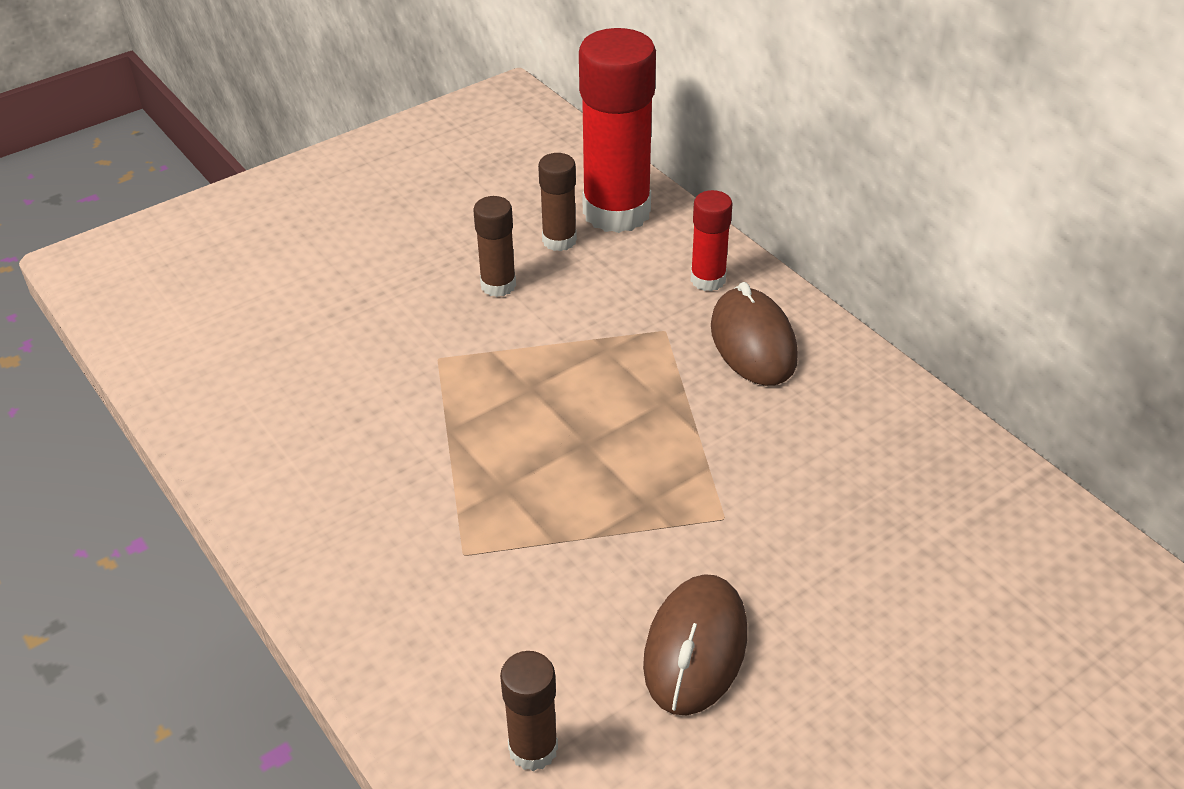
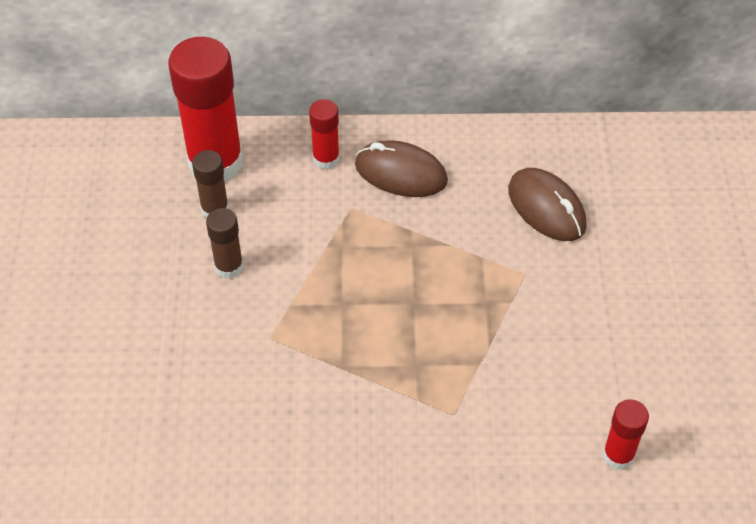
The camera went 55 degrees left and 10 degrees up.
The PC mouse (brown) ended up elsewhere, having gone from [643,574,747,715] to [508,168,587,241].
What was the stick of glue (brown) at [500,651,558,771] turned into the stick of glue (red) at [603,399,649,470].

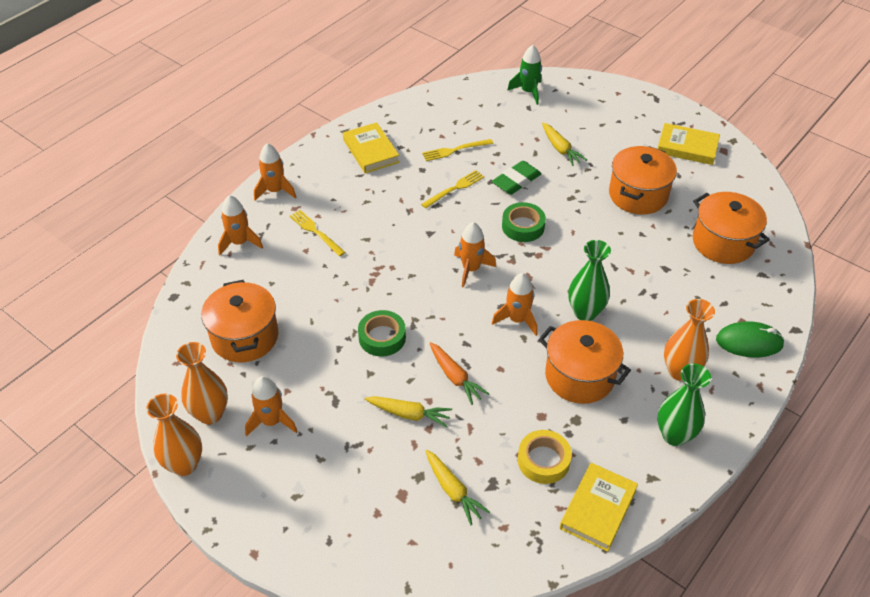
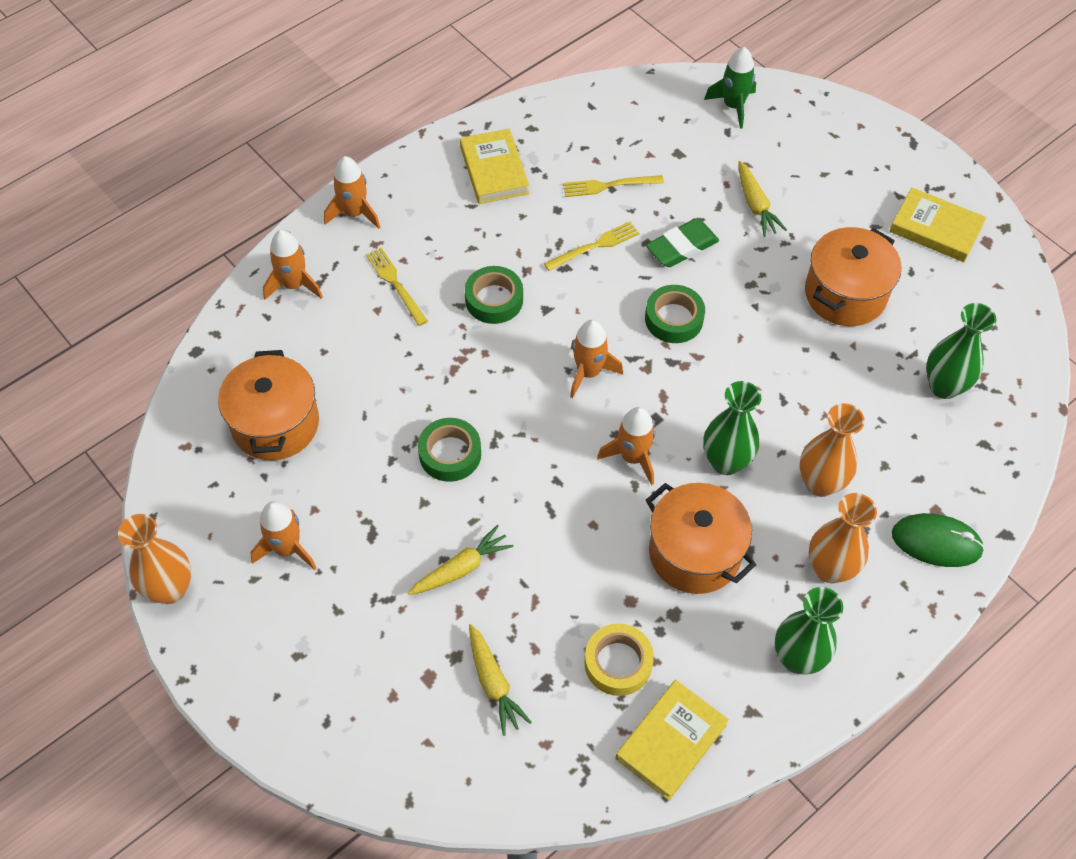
The camera went 10 degrees right and 10 degrees up.
The second view lost the toy carrot (orange-coloured) at [429,342,489,405].
The second view gained the sticky tape (leaf-green) at [465,266,523,324].
The tall vase (orange-coloured) ended up elsewhere, having gone from [176,342,228,424] to [799,403,865,497].
Where the stockpot (orange-coloured) stood at [693,192,770,264], the tall vase (leaf-green) came to stand at [926,303,996,399].
The toy carrot (bright yellow) at [365,396,452,428] ended up facing another way, 60 degrees counterclockwise from before.

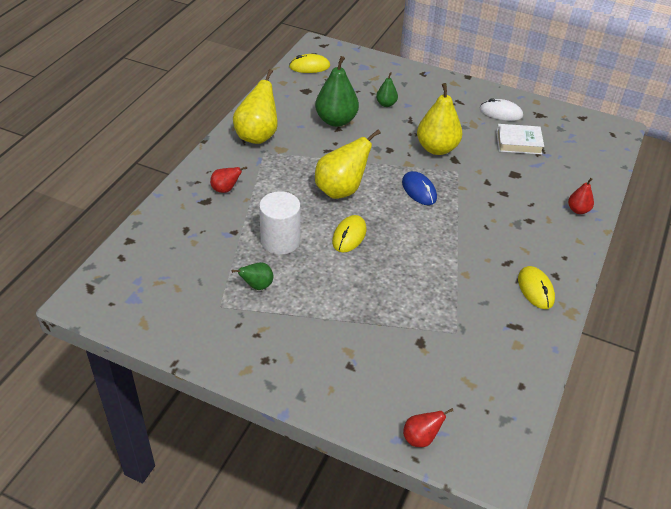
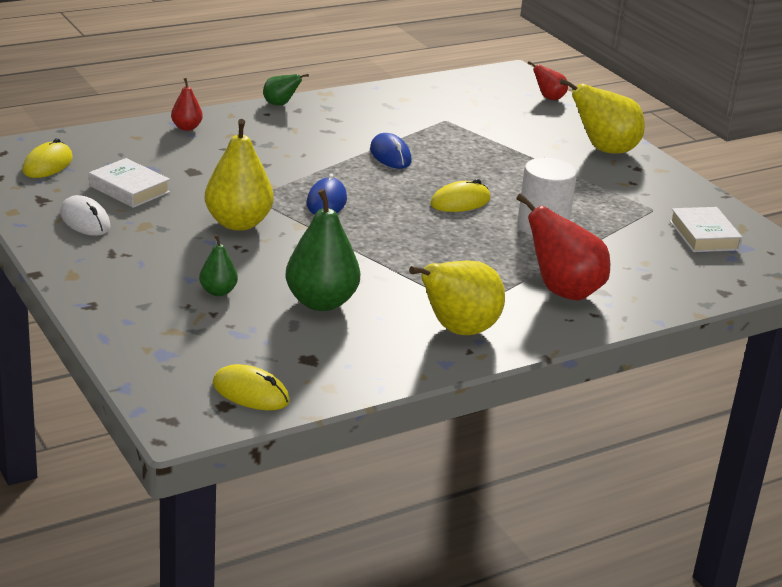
The camera went 145 degrees left and 15 degrees down.
The second view gained the PC mouse (cobalt) at [370,133,412,169].
The second view gained the hardcover (white) at [669,207,742,252].
The toy pear (leaf-green) ended up elsewhere, having gone from [232,262,273,290] to [263,74,309,106].
The toy pear (bright yellow) ended up elsewhere, having gone from [315,129,381,199] to [560,79,645,154].
The PC mouse (bright yellow) ended up elsewhere, having gone from [518,266,555,309] to [22,138,73,178].
The size of the toy pear (red) at [210,167,247,193] changed by a factor of 1.94.

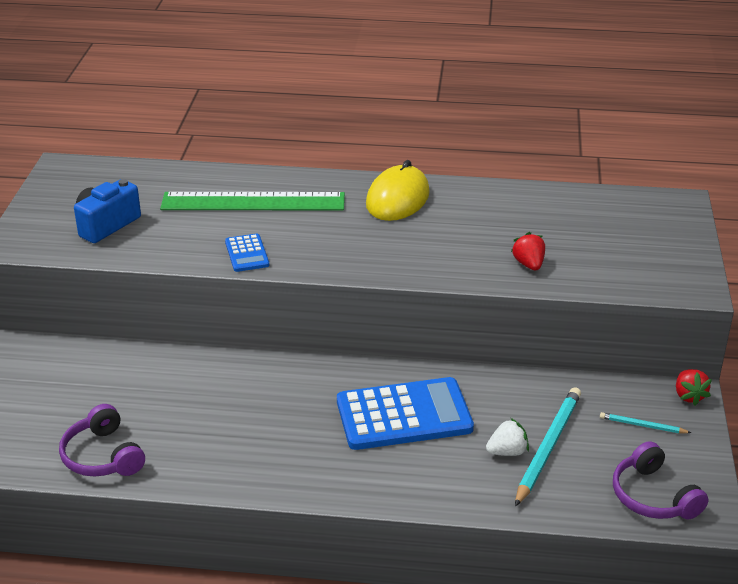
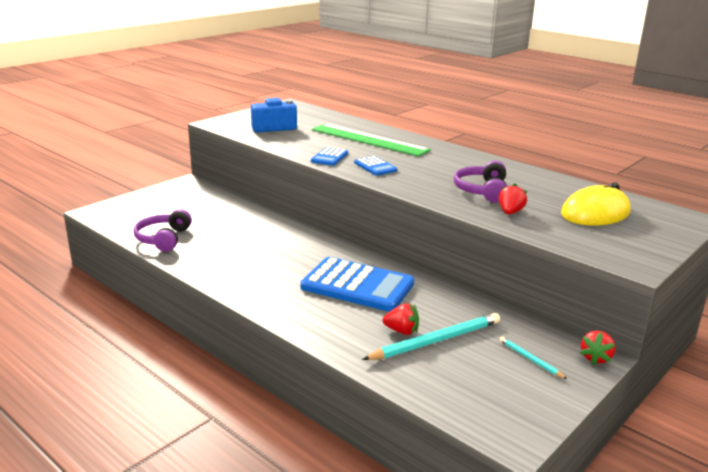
The camera went 35 degrees right and 10 degrees down.
The second view gained the calculator (cobalt) at [354,156,397,176].
The PC mouse (bright yellow) ended up elsewhere, having gone from [366,160,430,221] to [561,182,631,226].
The headphones (purple) ended up elsewhere, having gone from [613,441,709,519] to [454,161,507,203].
What was the strawberry (white) at [486,418,529,456] turned into the strawberry (red) at [383,303,419,335].

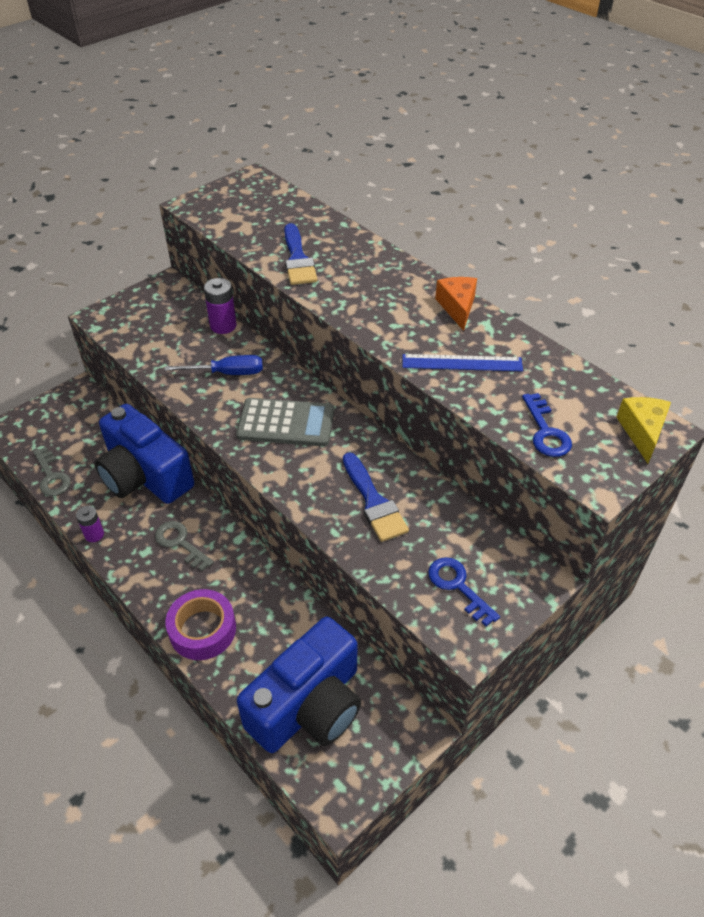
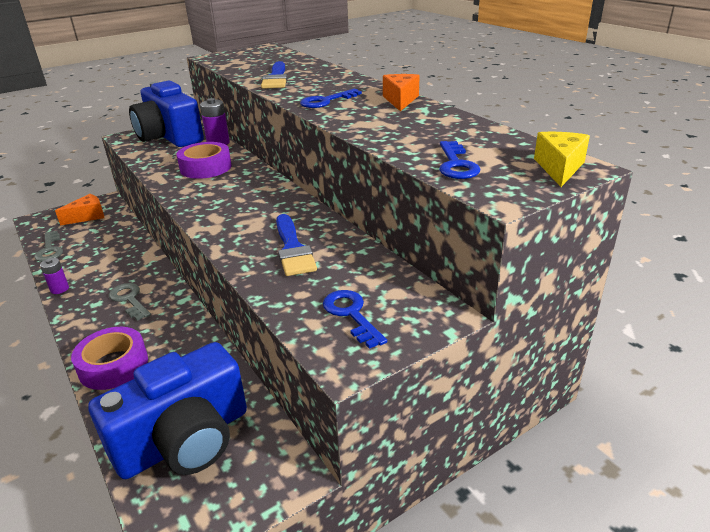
The camera went 10 degrees right and 15 degrees down.
The second view lost the calculator (gray) at [236,398,334,446].
The second view lost the measuring stick (cobalt) at [403,354,523,372].
The second view gained the cheese wedge (orange-coloured) at [55,194,104,226].
The second view gained the door key (cobalt) at [300,89,362,108].
The compact camera (cobalt) ended up elsewhere, having gone from [94,404,194,504] to [129,81,204,147].
Where the hand screwdriver (cobalt) stood at [164,355,263,375], the sticky tape (purple) came to stand at [176,142,231,179].

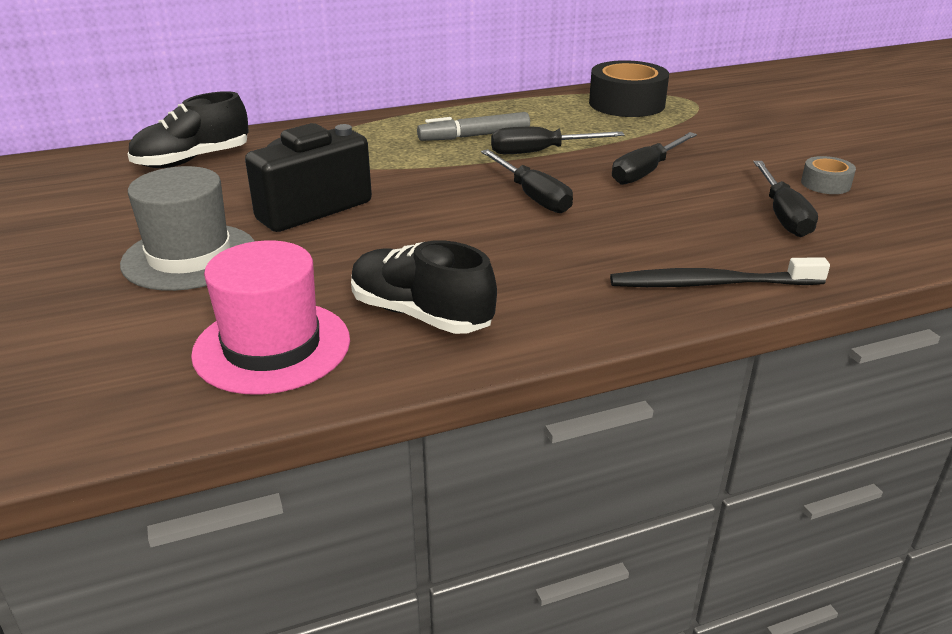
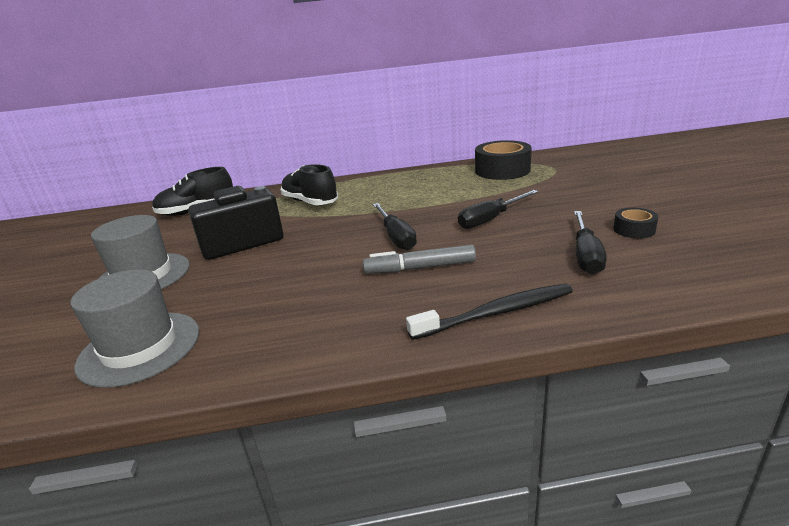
The camera went 15 degrees right and 5 degrees down.
The second view lost the hand screwdriver (black) at [491,127,625,154].
The sneaker (black) ended up elsewhere, having gone from [351,240,497,334] to [281,164,338,205].
The felt pen (gray) ended up elsewhere, having gone from [417,112,530,141] to [363,245,476,274].
What was the hat (rosy) at [191,240,350,394] turned into the hat (gray) at [71,269,199,388].
What was the sticky tape (gray) at [801,156,856,194] turned into the sticky tape (black) at [613,208,658,238].
The toothbrush (black) at [610,257,830,287] ended up facing another way, 150 degrees clockwise from before.

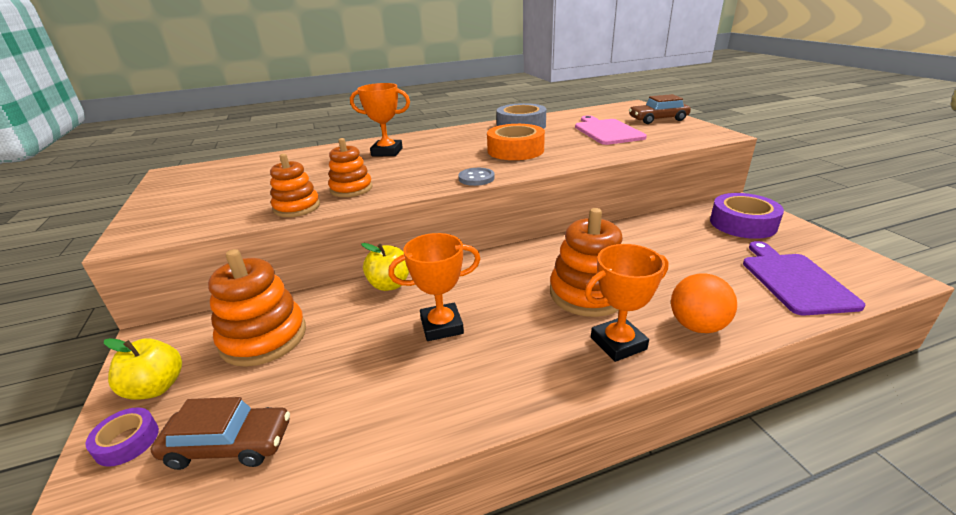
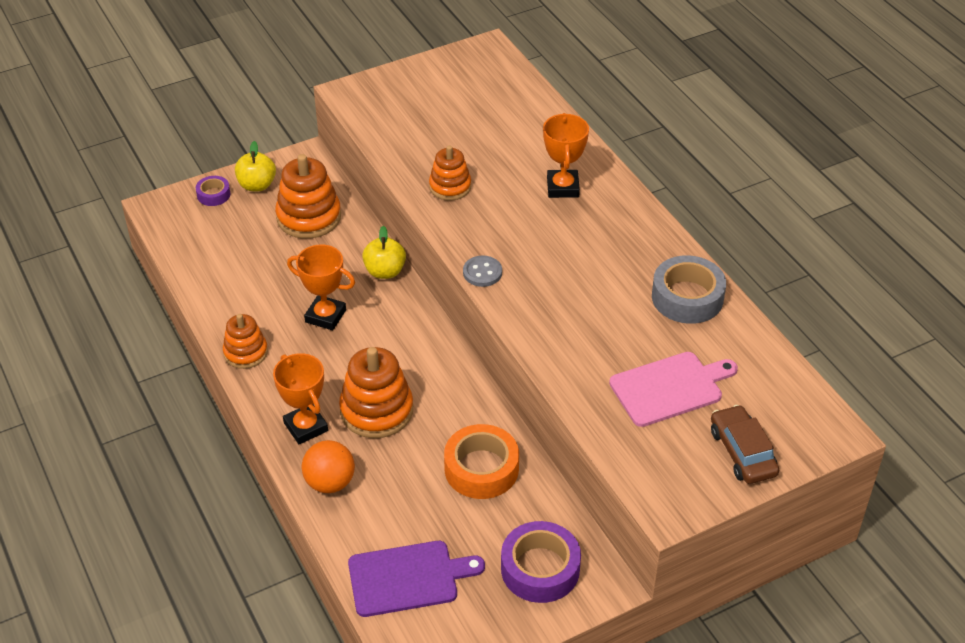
The camera went 80 degrees right and 15 degrees up.
The second view lost the car (brown) at [150,397,290,470].
The stacking toy (orange-coloured) ended up elsewhere, having gone from [270,154,320,217] to [223,314,268,369].
The sticky tape (orange-coloured) ended up elsewhere, having gone from [487,124,545,160] to [444,424,519,499].
The award cup (orange-coloured) at [388,233,481,341] ended up facing another way, 45 degrees counterclockwise from before.

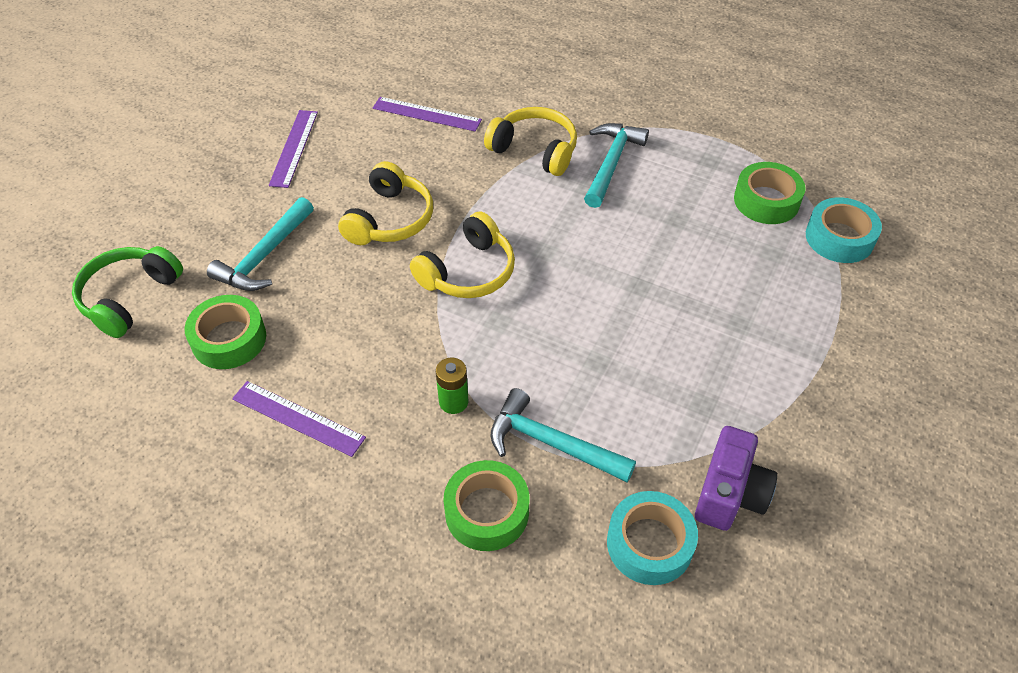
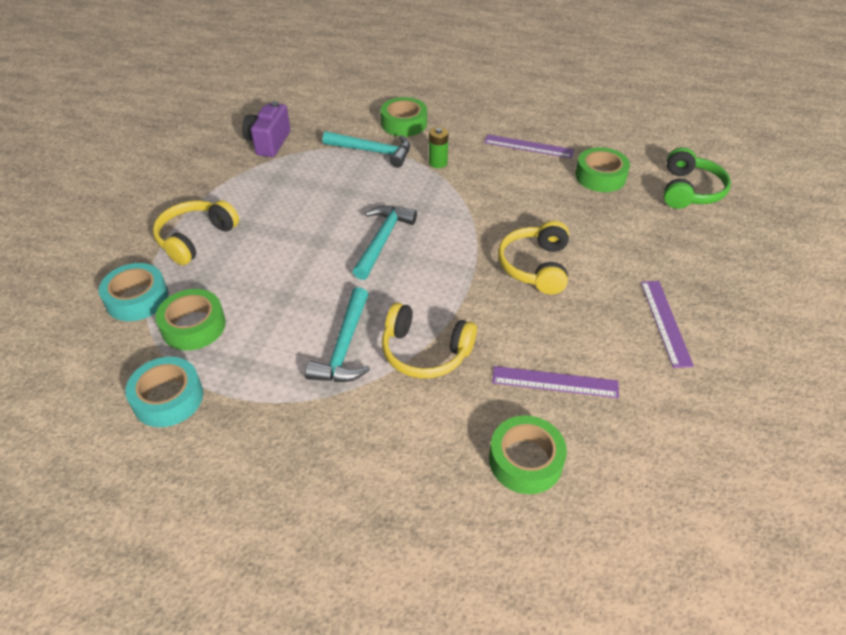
The camera went 170 degrees right and 5 degrees down.
The second view gained the sticky tape (leaf-green) at [489,415,567,494].
The claw hammer (teal) ended up elsewhere, having gone from [207,197,314,291] to [353,206,417,280].
The headphones (bright yellow) ended up elsewhere, having gone from [410,211,515,298] to [153,200,239,265].
The sticky tape (teal) ended up elsewhere, having gone from [607,491,698,585] to [125,357,203,427].

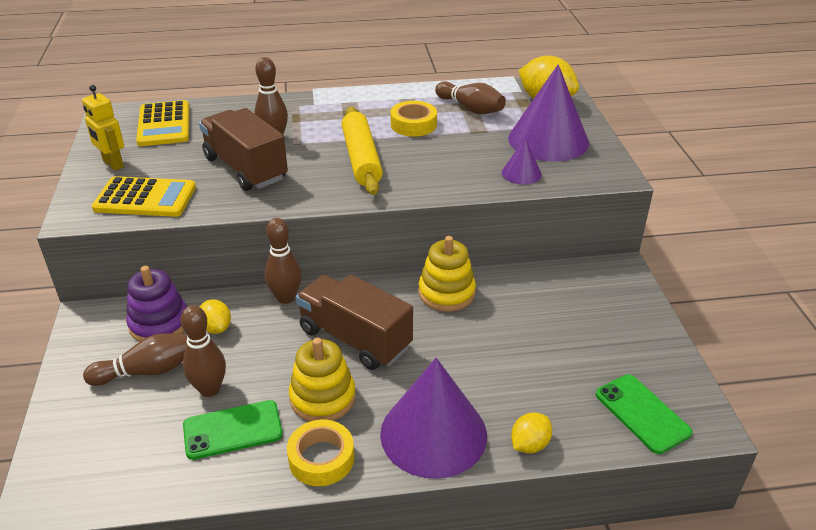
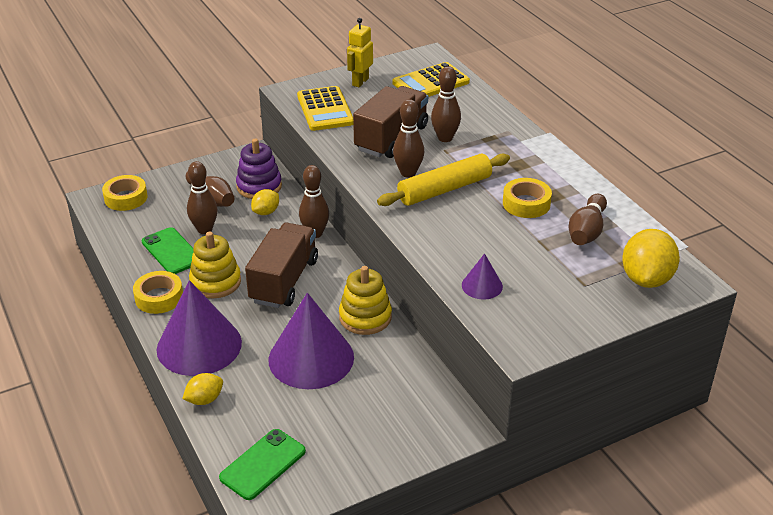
The camera went 70 degrees right and 0 degrees up.
The second view gained the sticky tape (bright yellow) at [102,175,148,211].
The second view gained the skittle (brown) at [393,99,424,178].
The cone (purple) ended up elsewhere, having gone from [508,64,589,161] to [268,293,354,389].
The toy lemon (bright yellow) at [511,413,552,453] ended up facing another way, 60 degrees counterclockwise from before.

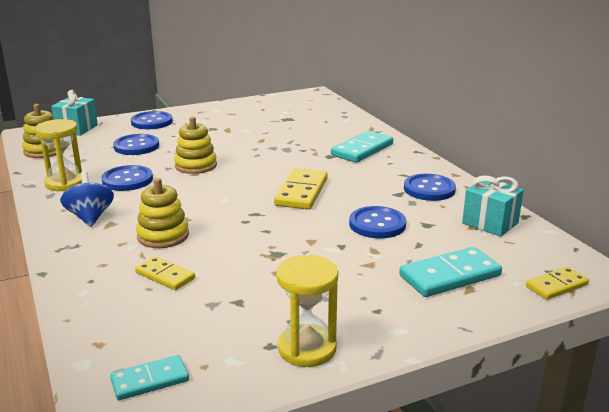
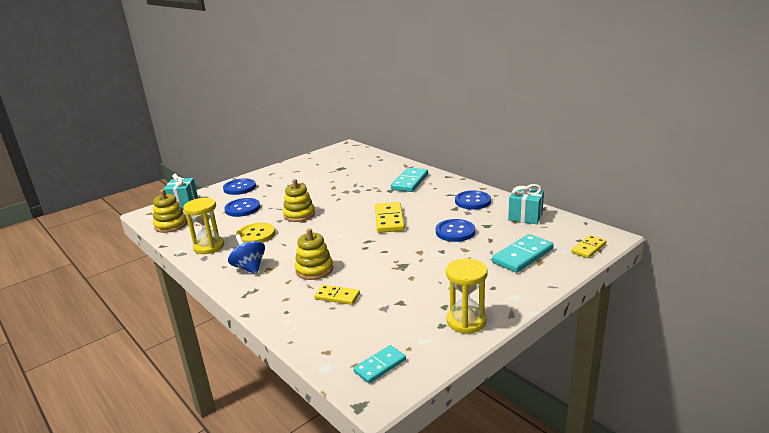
The camera went 15 degrees left and 0 degrees up.
What was the sewing button (cobalt) at [101,165,153,191] turned into the sewing button (bright yellow) at [236,223,275,243].

